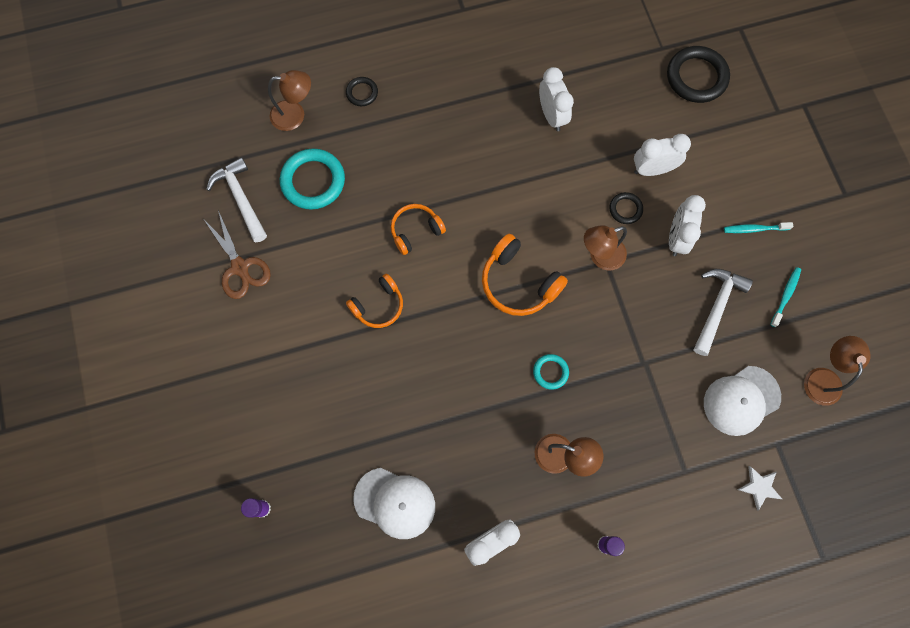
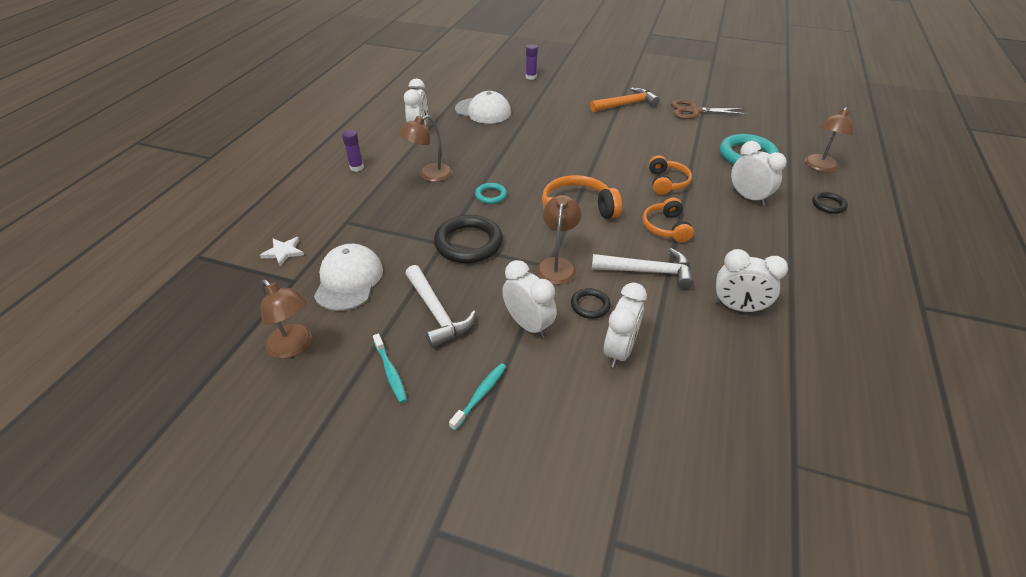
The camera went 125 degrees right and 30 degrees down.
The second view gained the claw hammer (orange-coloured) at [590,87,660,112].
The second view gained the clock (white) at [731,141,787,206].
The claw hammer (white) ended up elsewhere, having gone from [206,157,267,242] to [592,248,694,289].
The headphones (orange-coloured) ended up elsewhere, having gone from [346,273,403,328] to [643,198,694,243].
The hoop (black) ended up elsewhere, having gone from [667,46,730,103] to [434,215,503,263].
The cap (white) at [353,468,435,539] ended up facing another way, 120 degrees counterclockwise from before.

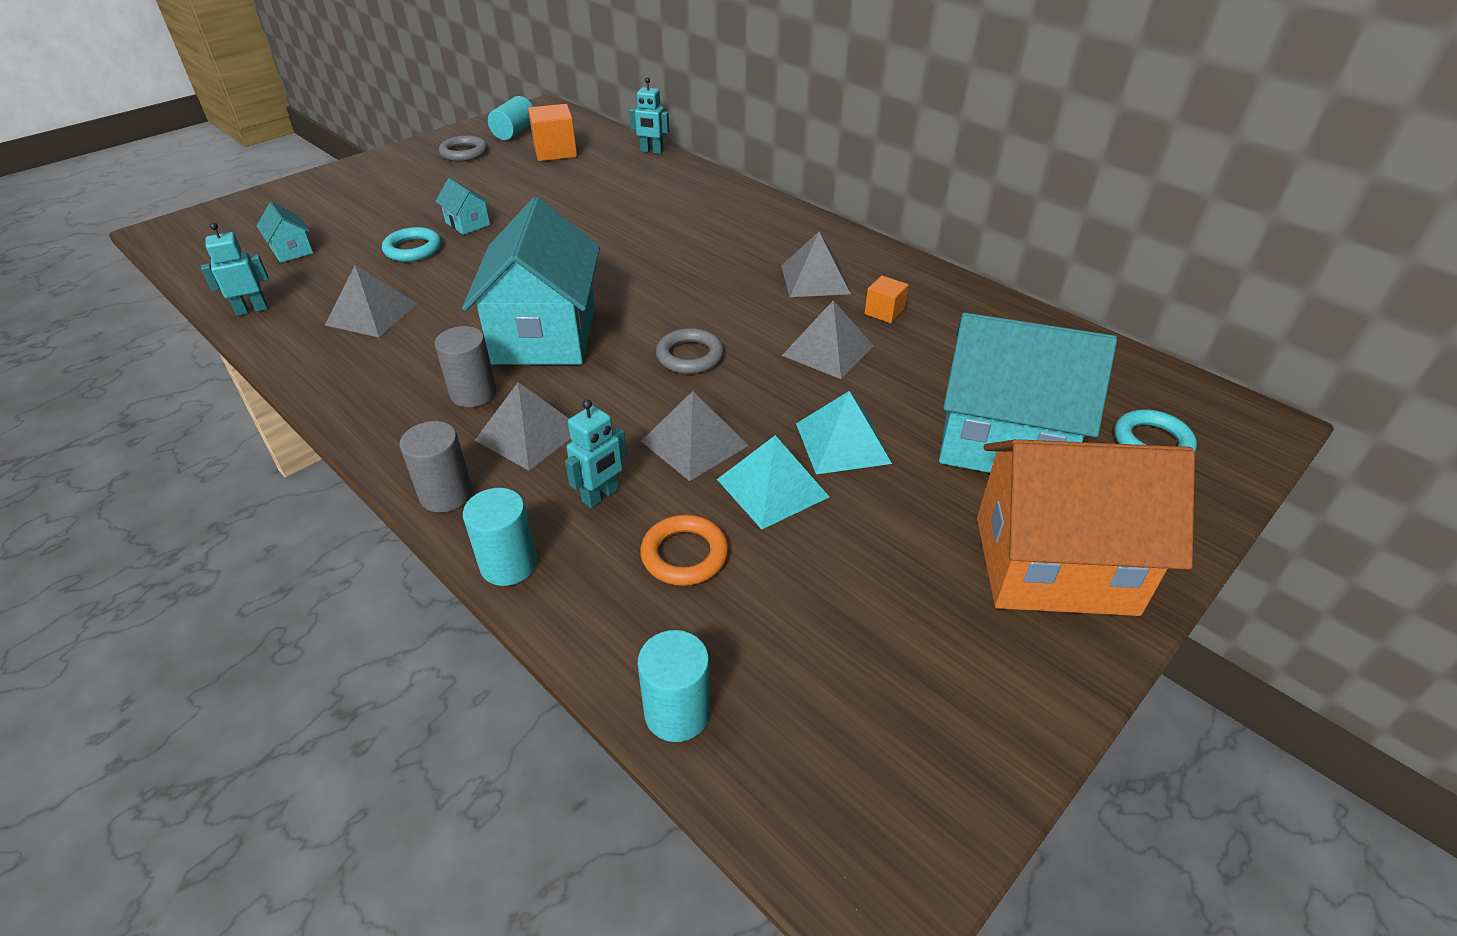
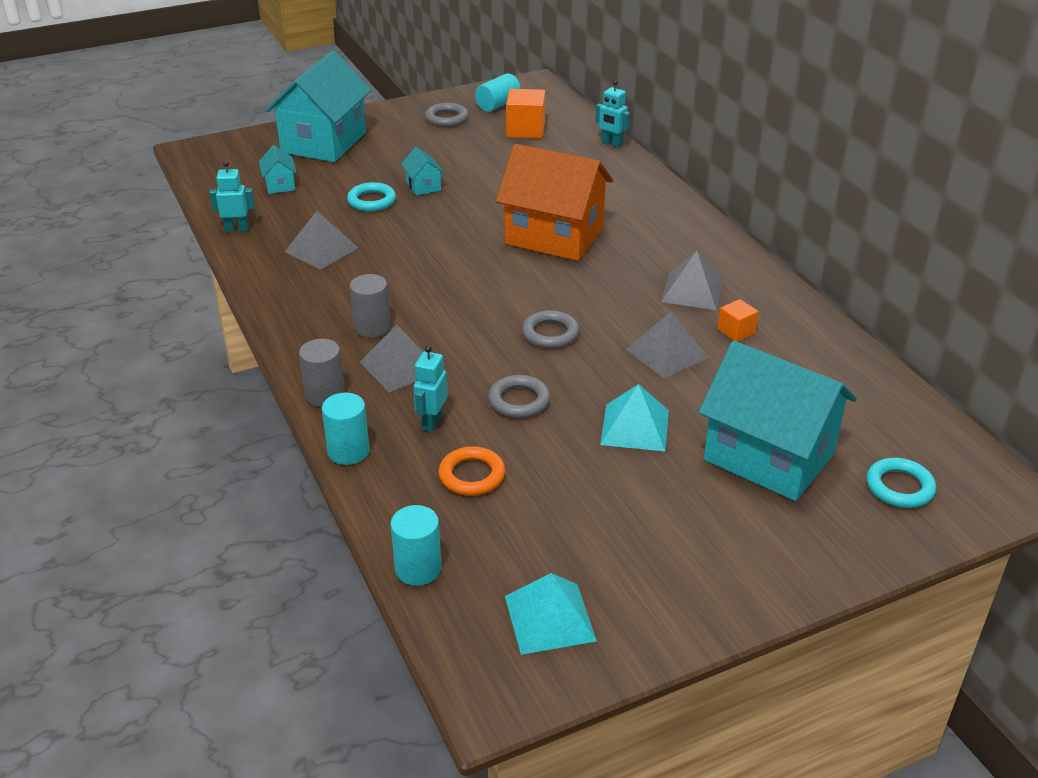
The camera went 20 degrees right and 5 degrees down.
The toy house (teal) ended up elsewhere, having gone from [462,197,600,365] to [265,50,371,162].
The solid pyramid (teal) ended up elsewhere, having gone from [717,435,829,529] to [505,573,597,655].
The toy house (orange-coloured) ended up elsewhere, having gone from [977,439,1195,616] to [496,144,613,261].
Where the solid pyramid (gray) stood at [641,391,749,481], the hoop (gray) came to stand at [488,375,550,418].
The robot (teal) at [565,399,627,508] ended up facing another way, 135 degrees clockwise from before.

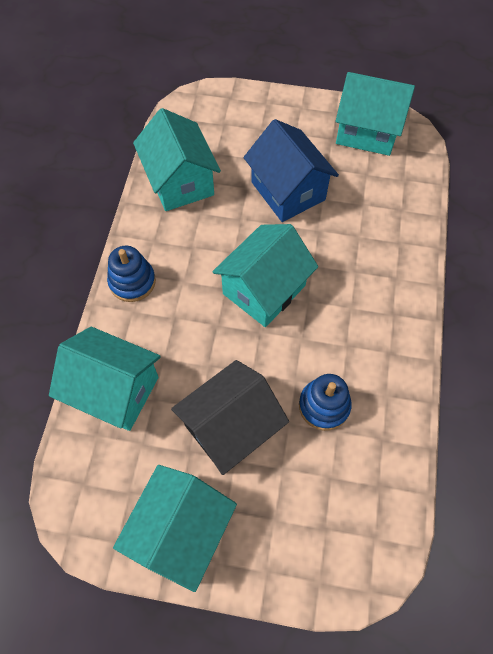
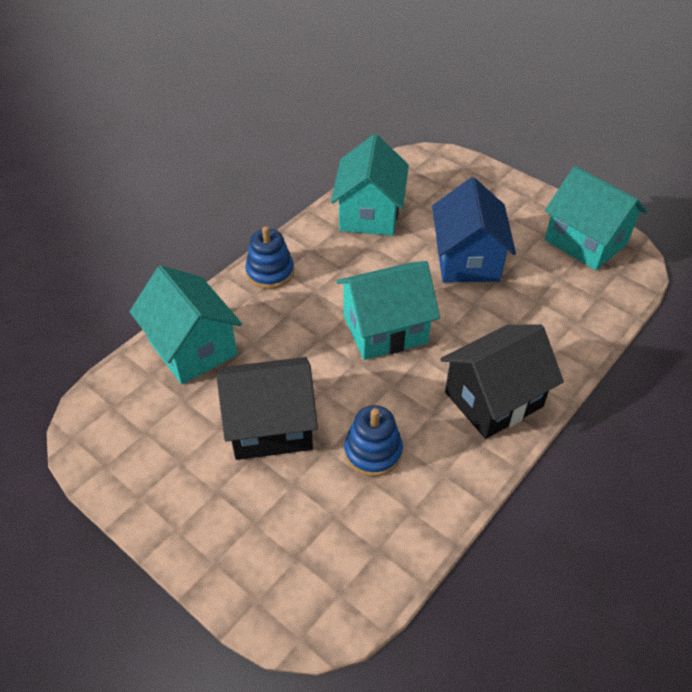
The camera went 30 degrees right and 15 degrees down.
The second view lost the toy house (teal) at [113,465,237,592].
The second view gained the toy house (black) at [440,324,564,439].

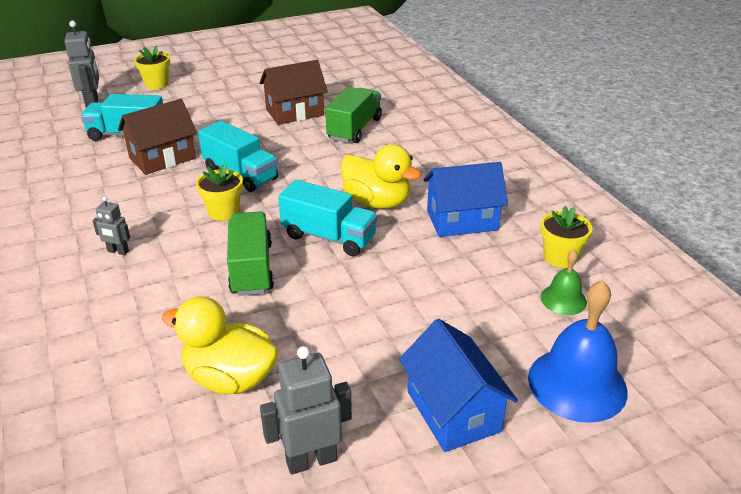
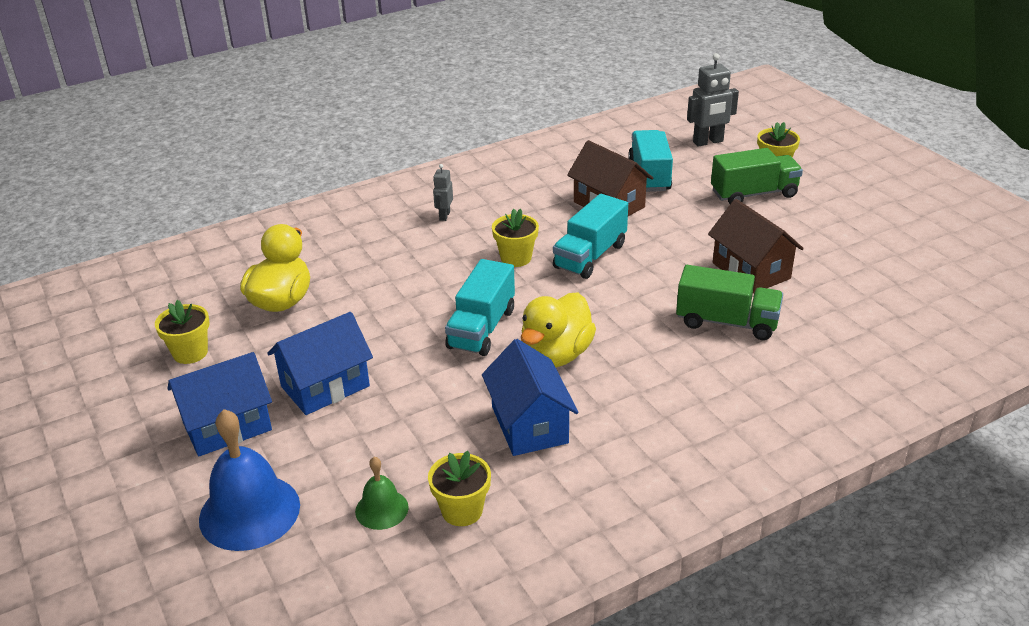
The camera went 85 degrees right and 0 degrees up.
The second view gained the toy house (cobalt) at [267,312,373,415].
The truck (leaf-green) ended up elsewhere, having gone from [227,211,274,296] to [711,148,803,204].
Where the robot (gray) stood at [260,346,352,475], the flower pot (bright yellow) came to stand at [155,300,209,364].

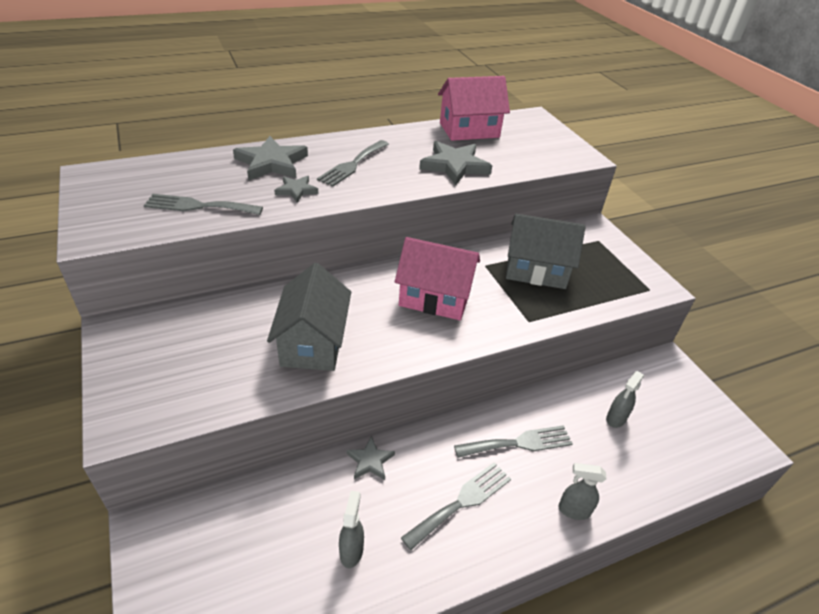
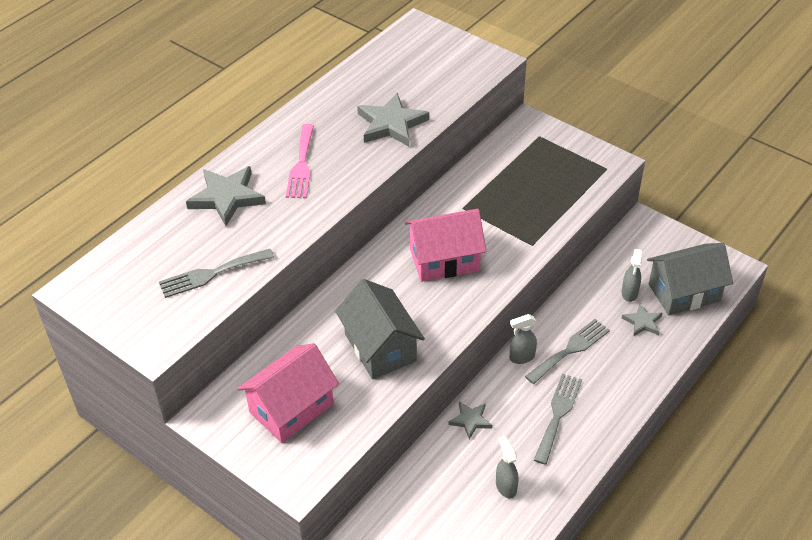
The camera went 25 degrees left and 5 degrees up.
The star shape (gray) ended up elsewhere, having gone from [274,176,318,203] to [622,303,662,337].
The toy house (rosy) ended up elsewhere, having gone from [438,76,510,141] to [237,343,339,443].
The toy house (gray) ended up elsewhere, having gone from [506,214,586,289] to [647,243,733,315].
The spray cleaner (gray) ended up elsewhere, having gone from [558,463,606,520] to [510,314,537,364].
What was the fork (gray) at [317,140,389,187] turned into the fork (rosy) at [286,124,314,198].

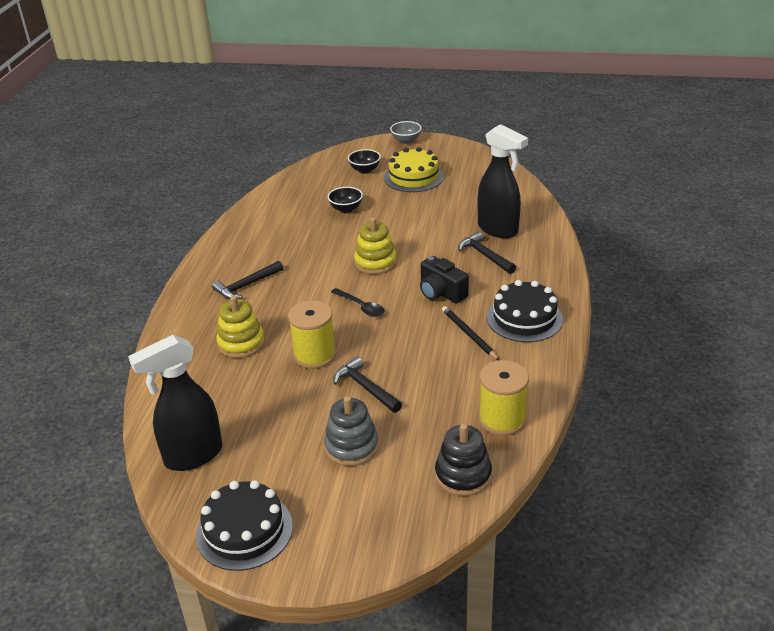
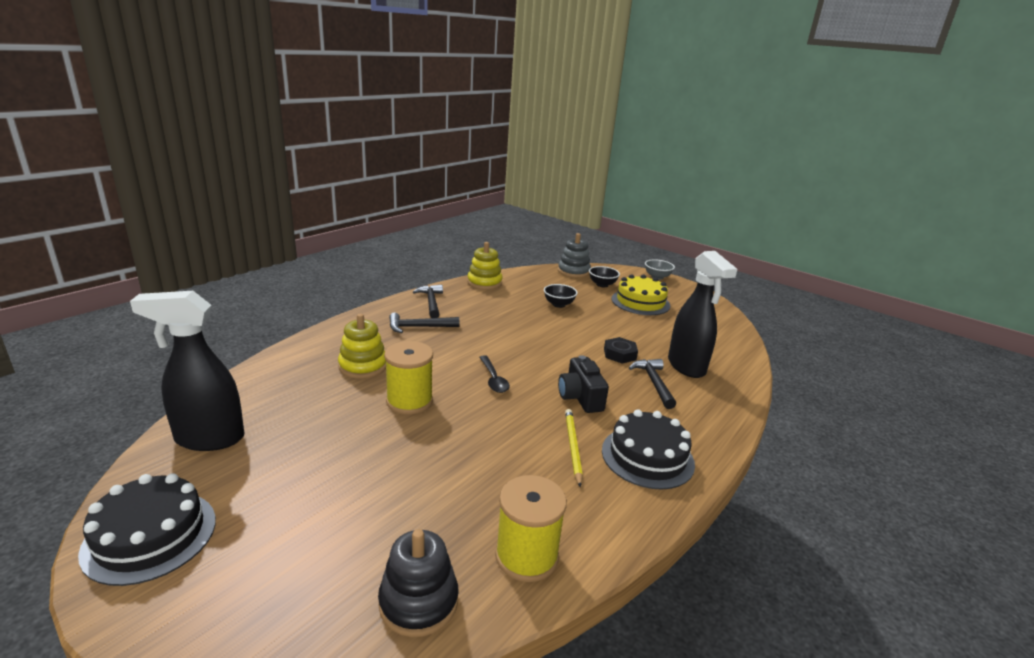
The camera went 25 degrees right and 10 degrees down.
The second view gained the nut (black) at [604,337,638,364].
The stacking toy (gray) ended up elsewhere, having gone from [324,396,379,466] to [558,233,591,278].
The claw hammer (black) ended up elsewhere, having gone from [333,357,402,413] to [413,285,443,318].
The stacking toy (bright yellow) ended up elsewhere, having gone from [354,217,397,274] to [467,242,503,290].
What was the wooden pencil (black) at [442,306,499,360] turned into the wooden pencil (bright yellow) at [565,409,583,487].

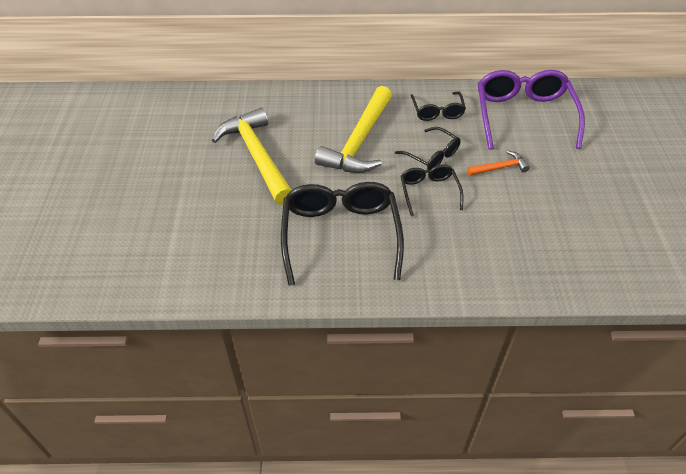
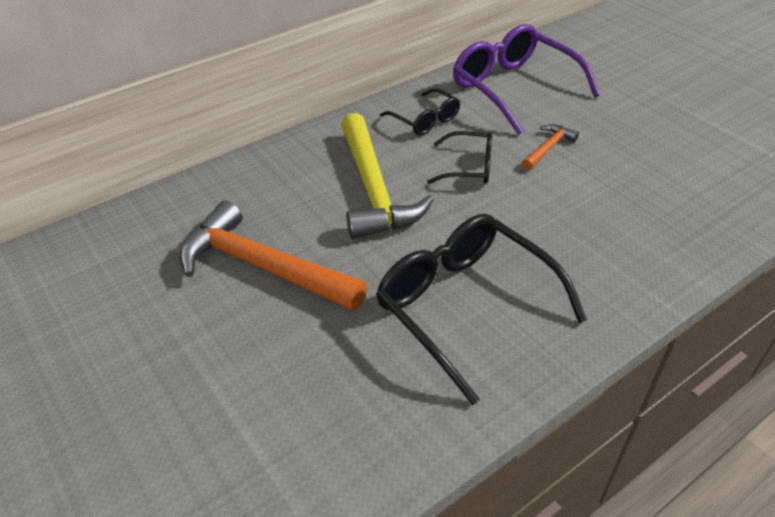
The camera went 35 degrees left and 5 degrees down.
The second view lost the spectacles (black) at [401,164,464,216].
What was the claw hammer (bright yellow) at [212,108,291,205] turned into the claw hammer (orange-coloured) at [180,200,367,311].

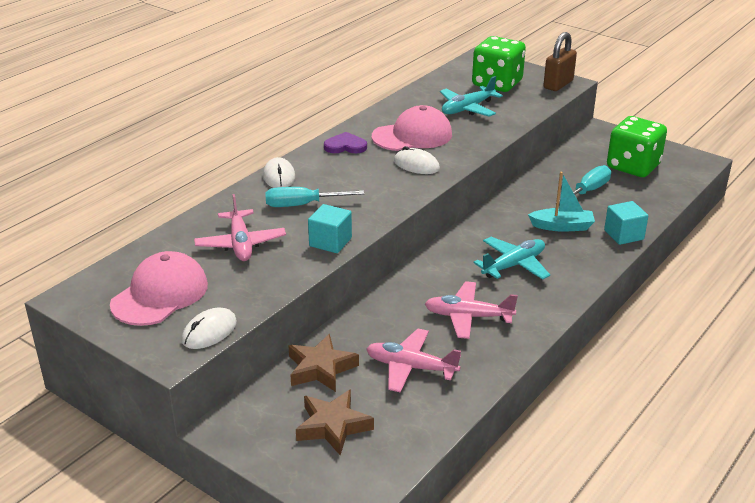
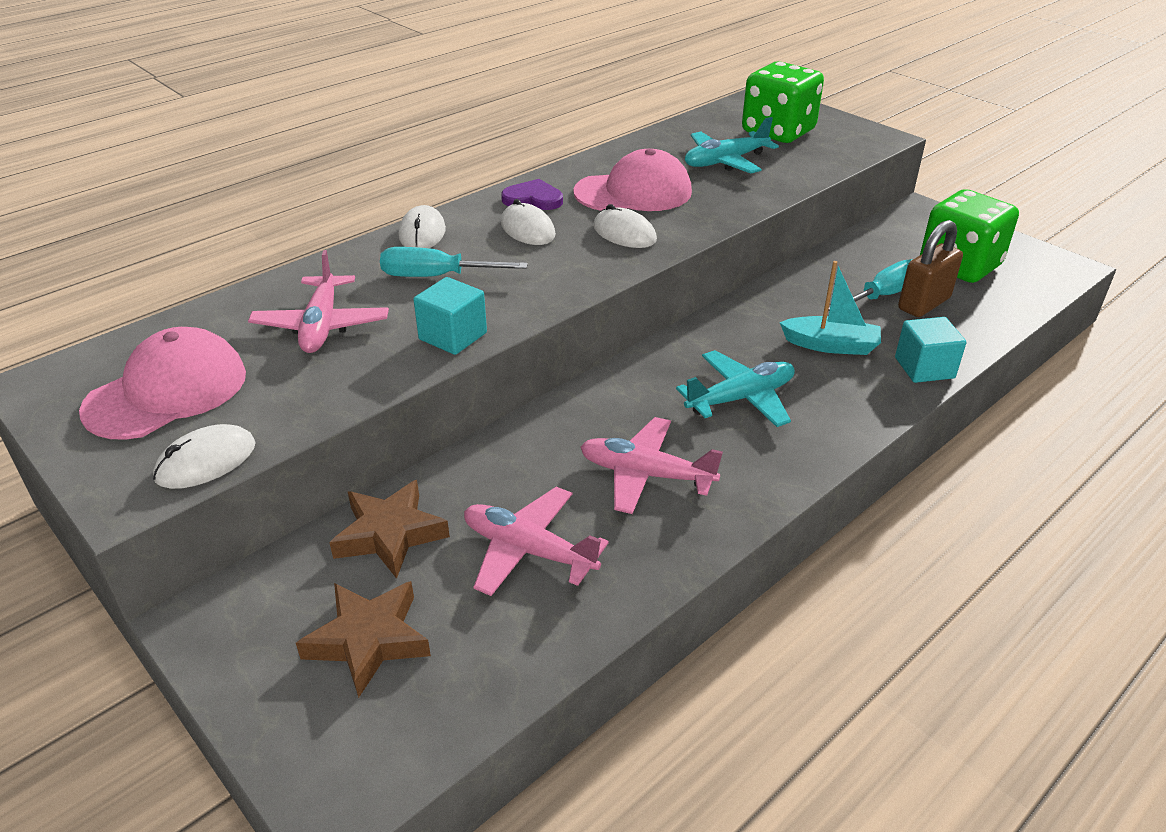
The camera went 10 degrees right and 5 degrees up.
The second view gained the PC mouse (white) at [501,199,556,245].
The padlock (brown) ended up elsewhere, having gone from [543,32,577,91] to [898,220,963,317].

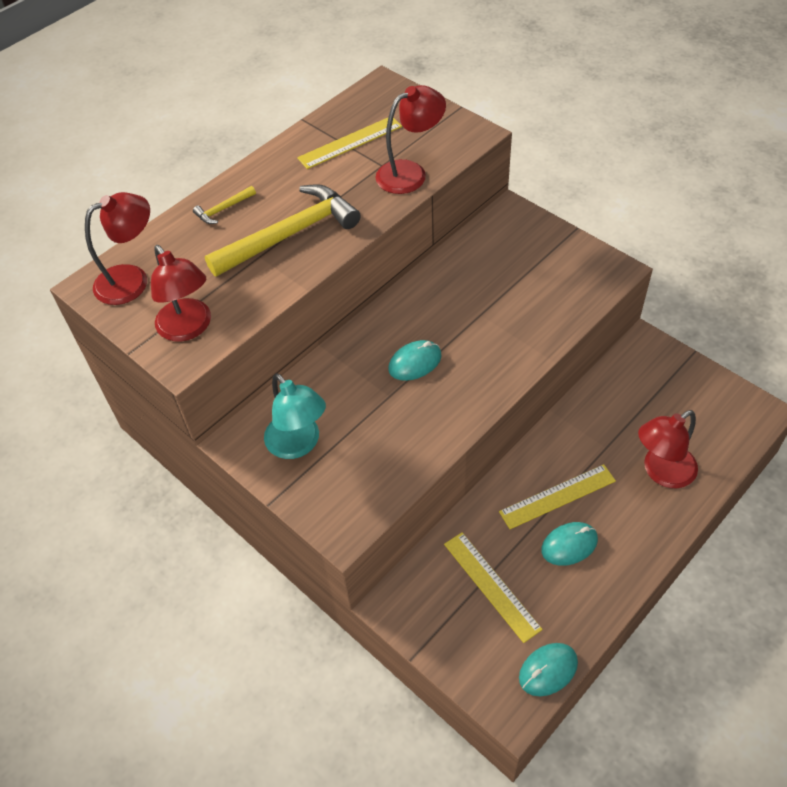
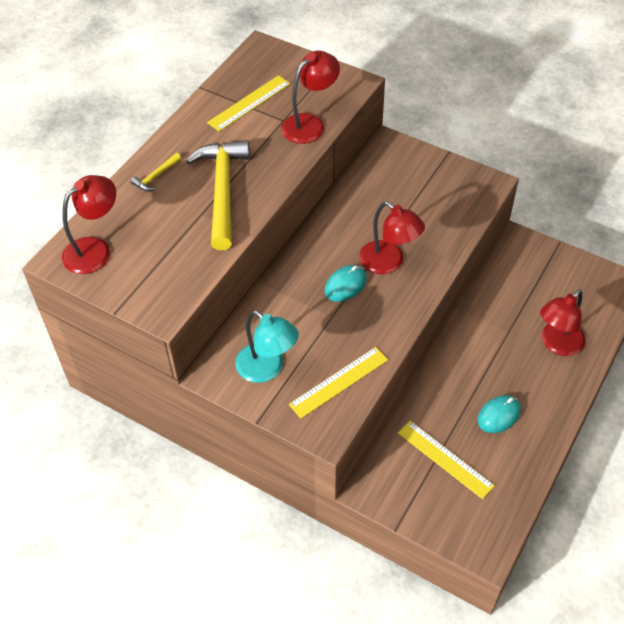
The camera went 15 degrees left and 0 degrees up.
The second view lost the PC mouse (teal) at [519,643,578,696].
The desk lamp (red) ended up elsewhere, having gone from [151,245,211,341] to [359,201,425,274].
The measuring stick (bright yellow) ended up elsewhere, having gone from [499,464,616,529] to [289,347,388,418].
The claw hammer (bright yellow) at [205,184,361,277] ended up facing another way, 45 degrees counterclockwise from before.

